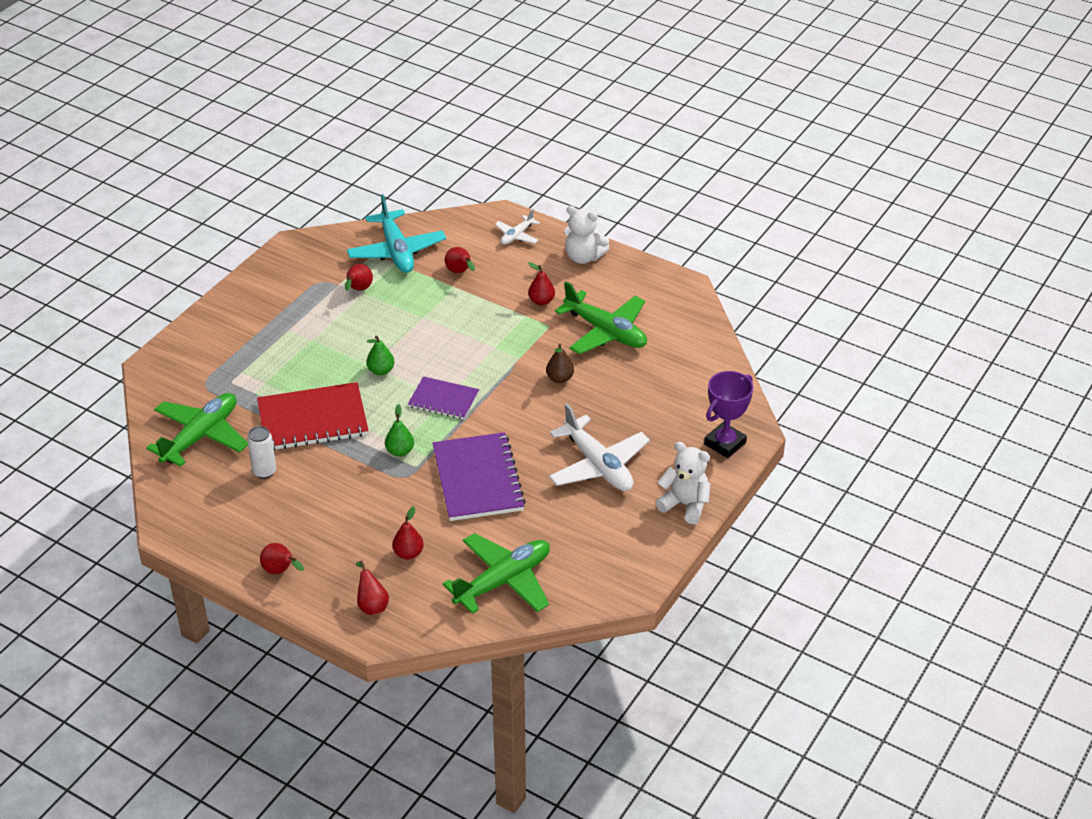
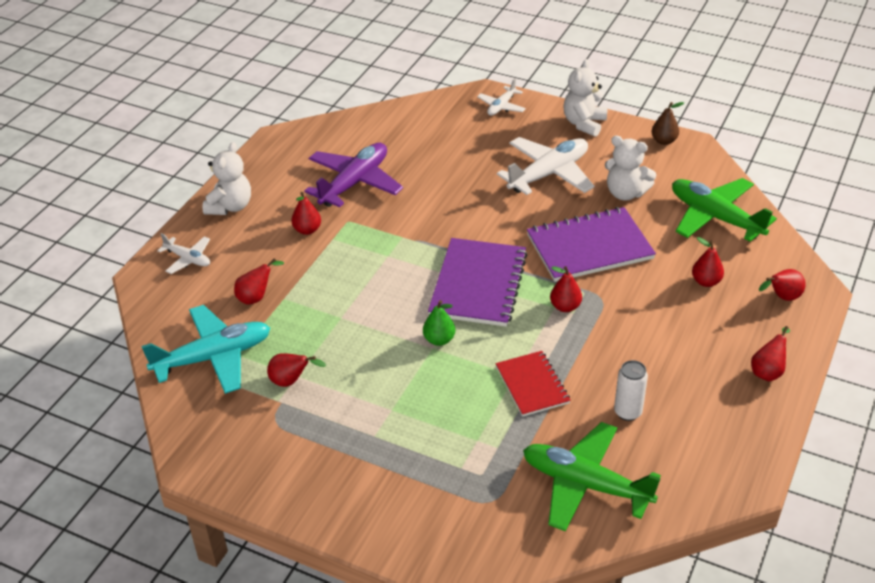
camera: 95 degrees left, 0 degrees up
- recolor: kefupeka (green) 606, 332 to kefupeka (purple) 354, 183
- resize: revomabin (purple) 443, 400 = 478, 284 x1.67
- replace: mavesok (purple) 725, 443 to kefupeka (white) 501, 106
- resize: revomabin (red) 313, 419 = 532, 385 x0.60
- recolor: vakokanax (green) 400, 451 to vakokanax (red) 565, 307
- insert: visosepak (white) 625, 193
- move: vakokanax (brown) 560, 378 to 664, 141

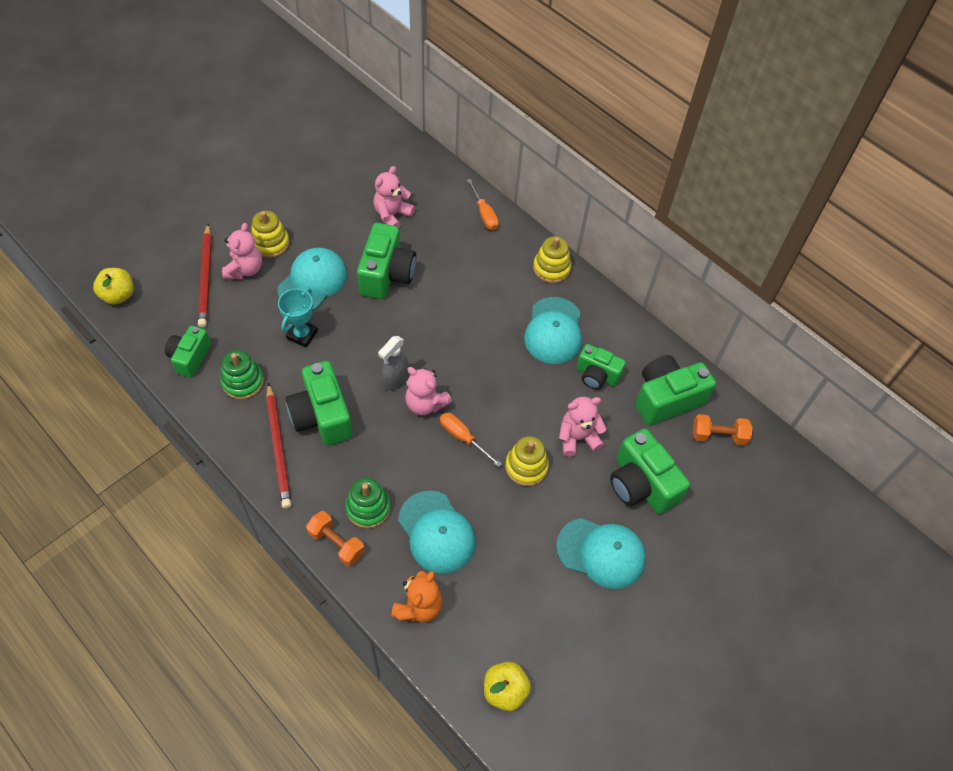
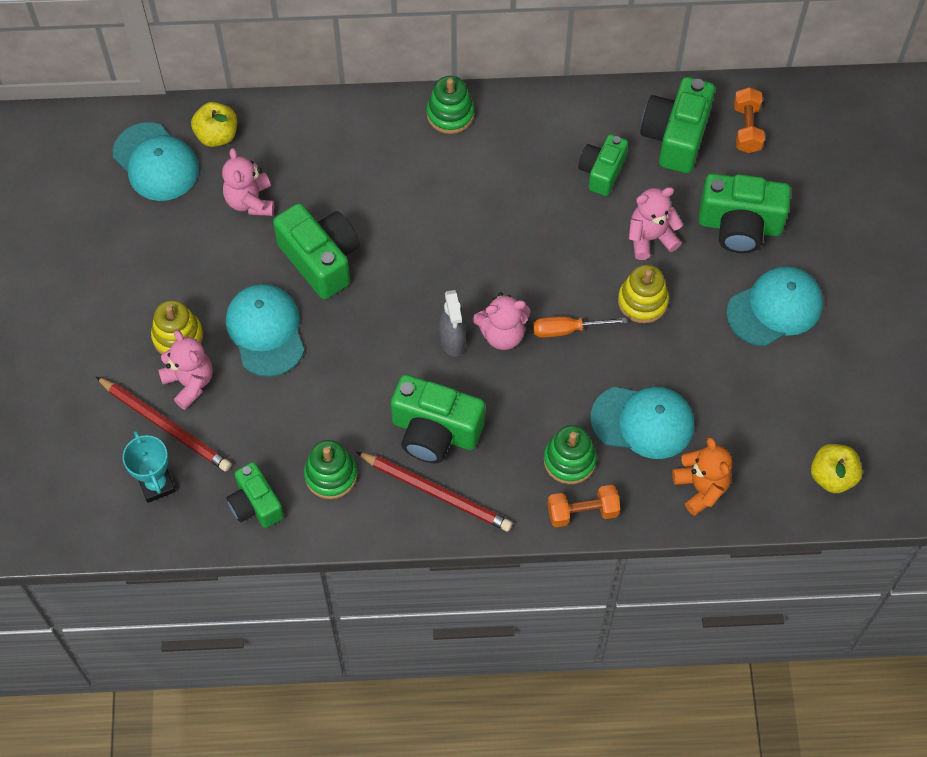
camera: 45 degrees left, 5 degrees up
- move: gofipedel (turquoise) 553, 331 to 156, 162
- move: mavesok (turquoise) 302, 335 to 156, 484
- move: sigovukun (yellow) 118, 295 to 217, 135
- recolor: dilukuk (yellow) 551, 268 to dilukuk (green) 450, 114
- rotate: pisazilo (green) 596, 375 = 601, 172 135 degrees clockwise
- rotate: visosepak (pink) 577, 438 = 650, 238 45 degrees clockwise
- rotate: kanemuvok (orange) 718, 435 = 747, 128 45 degrees counterclockwise
- delete: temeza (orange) 484, 214

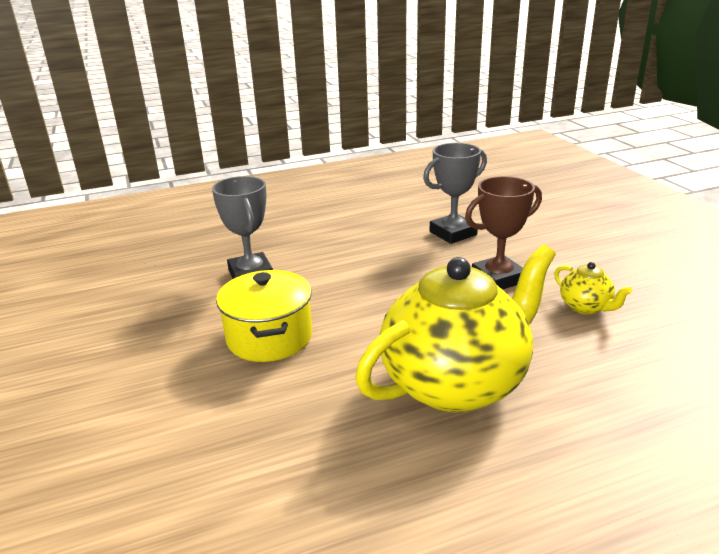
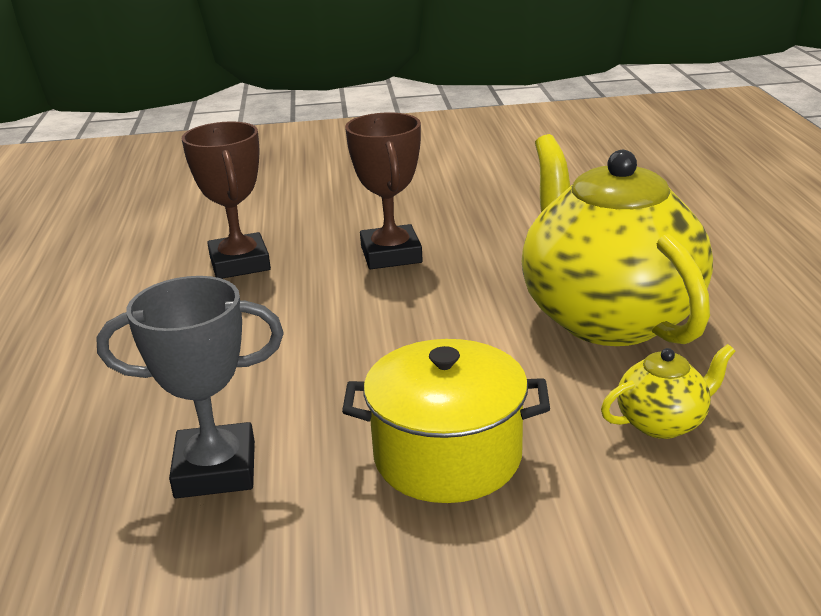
camera: 75 degrees left, 0 degrees up
- recolor: mavesok (grey) 453, 233 to mavesok (brown) 240, 263
- move: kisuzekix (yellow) 585, 307 to 663, 422

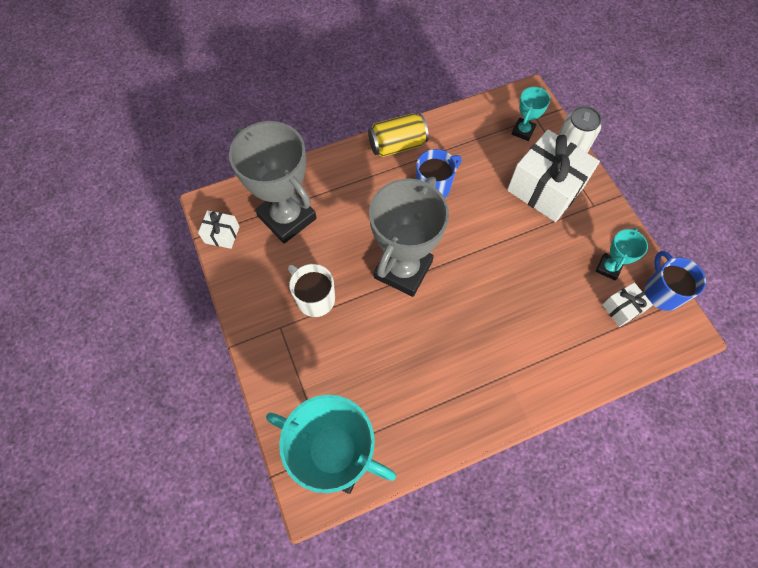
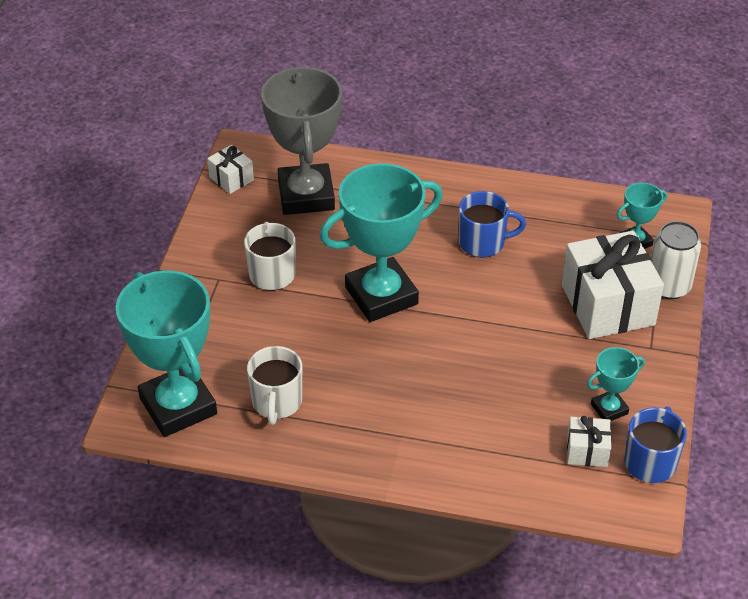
camera: 35 degrees right, 20 degrees down
- insert: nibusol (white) 277, 402
- recolor: mavesok (grey) 403, 270 to mavesok (turquoise) 381, 295
- delete: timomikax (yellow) 397, 145

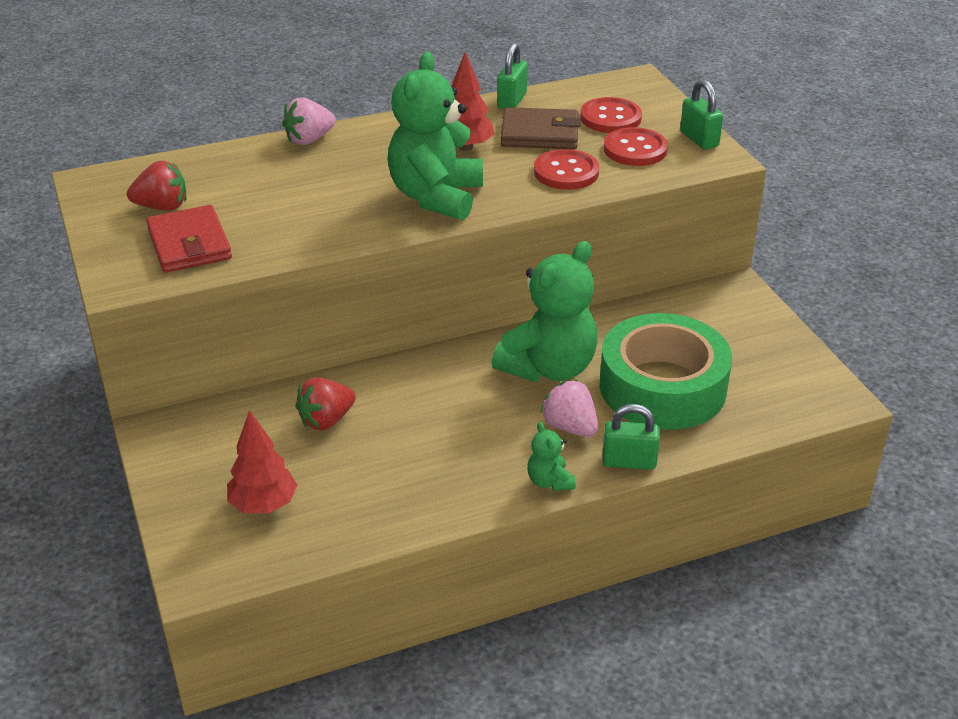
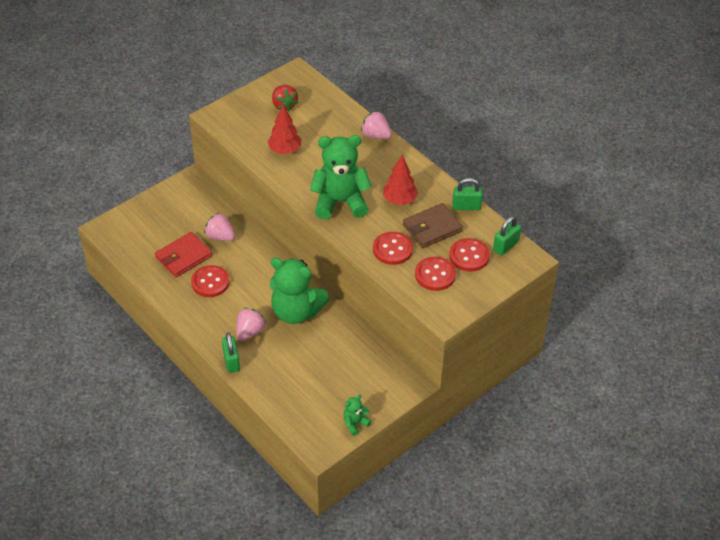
camera: 70 degrees right, 10 degrees up
- move: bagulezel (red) 189, 244 to 183, 257
- insert: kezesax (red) 210, 282
- recolor: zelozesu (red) 326, 420 to zelozesu (pink) 220, 236
- move: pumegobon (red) 263, 505 to 285, 150
- move: visosepak (green) 549, 481 to 355, 423
- rotate: bagulezel (brown) 540, 133 = 432, 228 75 degrees clockwise
- move: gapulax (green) 699, 139 to 505, 246
- delete: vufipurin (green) 662, 387

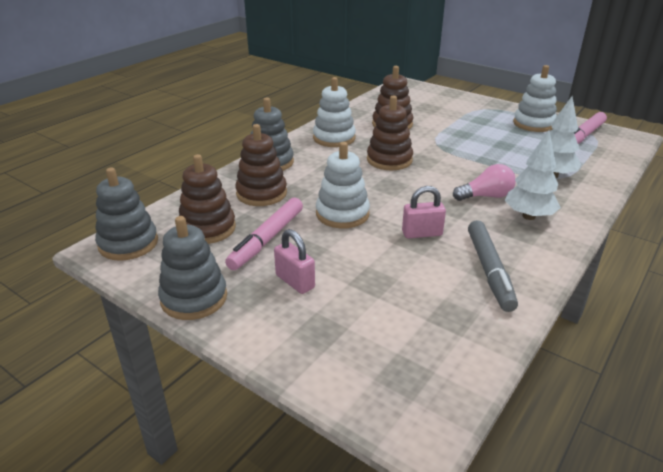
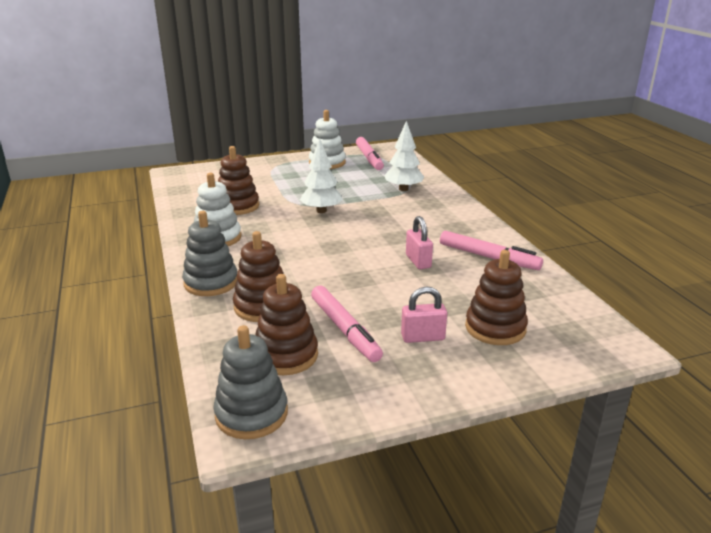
camera: 55 degrees left, 5 degrees down
- move: pumegobon (white) 528, 216 to 321, 211
- rotate: gapulax (pink) 422, 233 = 418, 261 45 degrees counterclockwise
- recolor: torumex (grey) 489, 270 to torumex (pink) 488, 257
- move: dilukuk (brown) 389, 160 to 495, 328
- delete: dilukuk (grey) 194, 298
- delete: dilukuk (white) 342, 214
- delete: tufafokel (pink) 486, 196

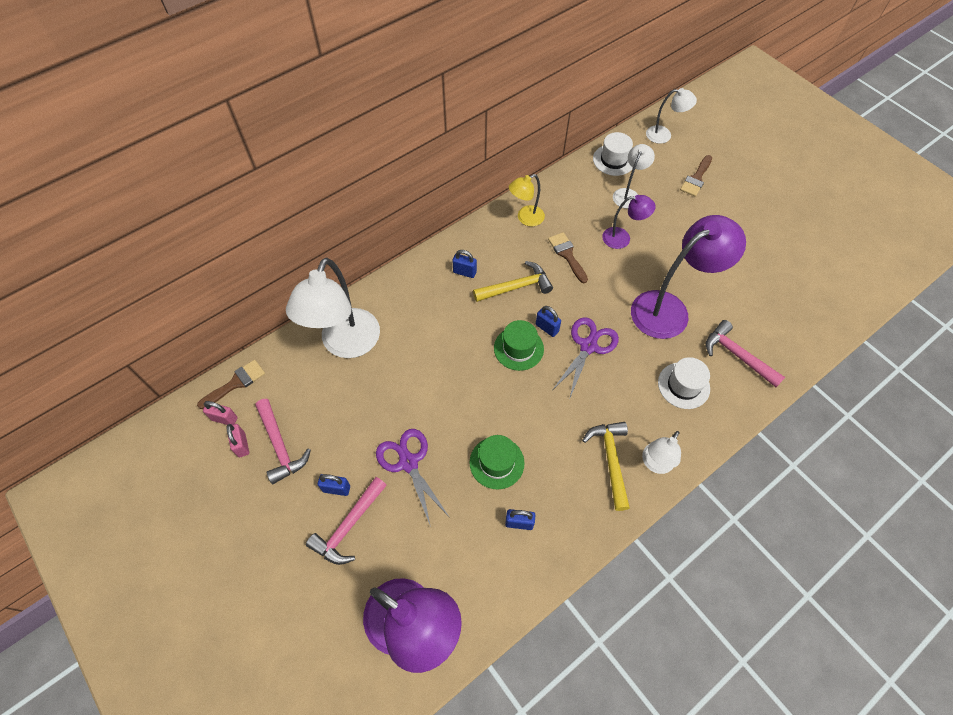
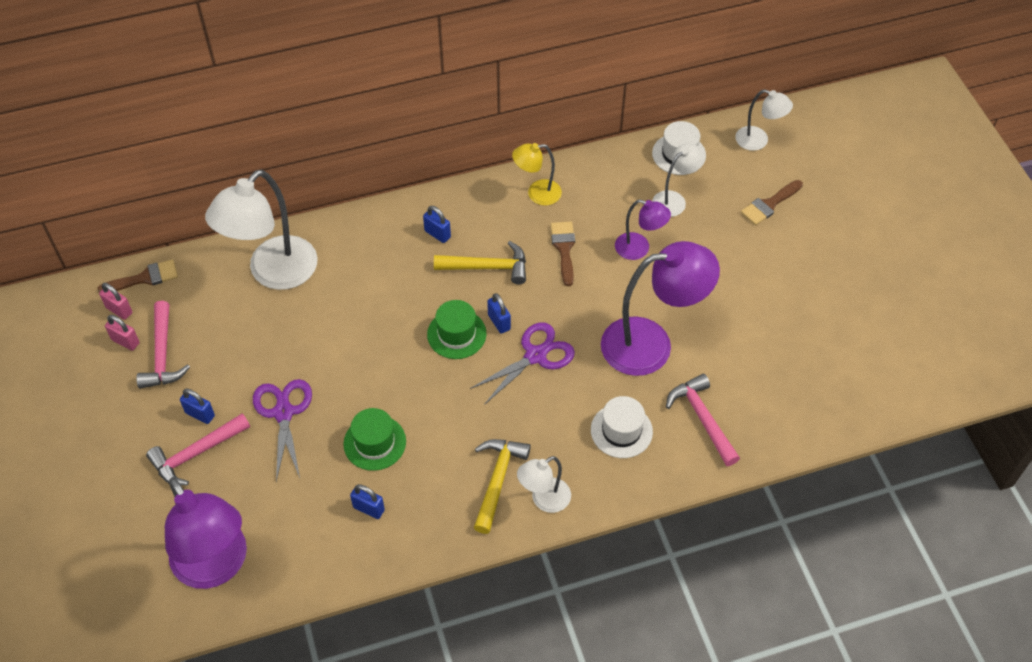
camera: 20 degrees right, 5 degrees down
- rotate: gapulax (pink) 242, 445 = 125, 341 60 degrees counterclockwise

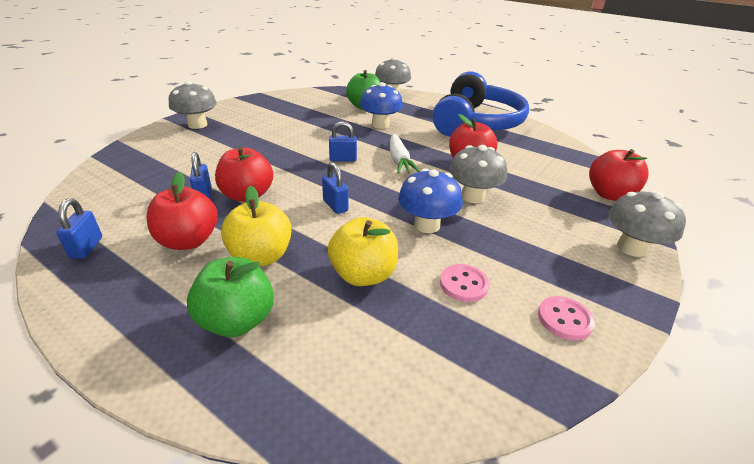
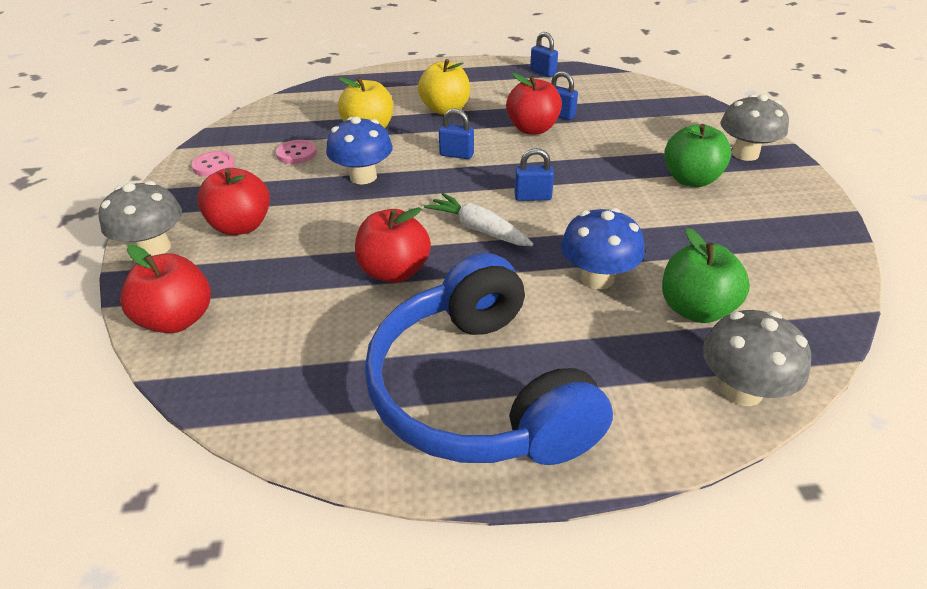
camera: 140 degrees right, 5 degrees up
- move: sigovukun (red) 188, 241 to 241, 226
- rotate: gapulax (blue) 343, 159 = 532, 197 45 degrees clockwise
- move: sigovukun (green) 237, 320 to 690, 180
- delete: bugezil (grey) 473, 196

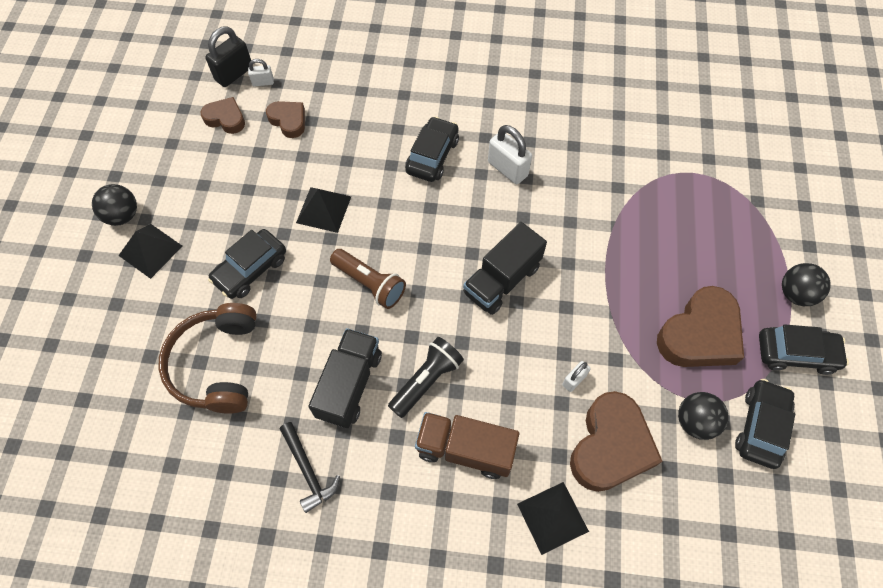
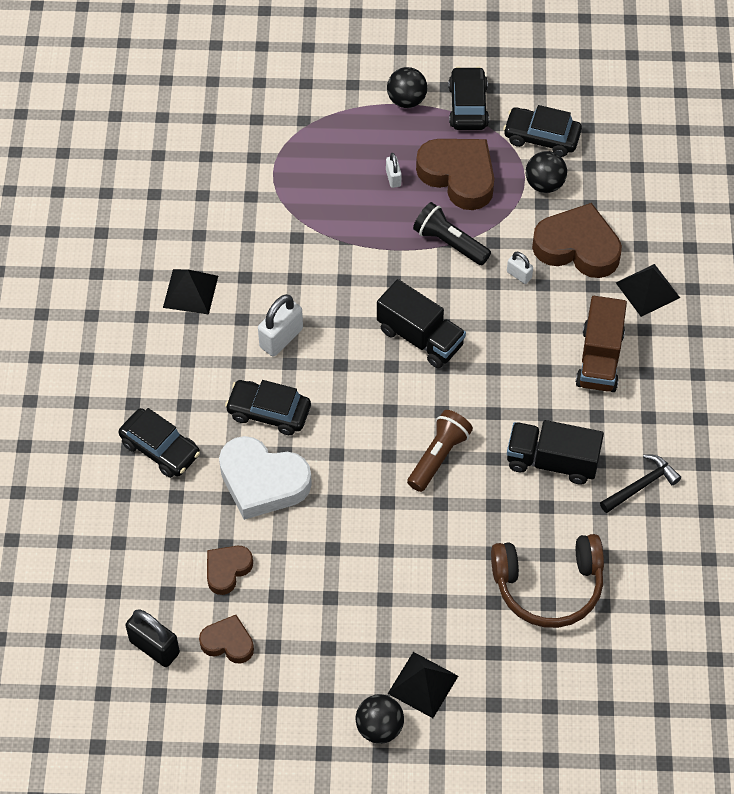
camera: 95 degrees left, 5 degrees down
- move: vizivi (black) 250, 269 to 160, 449
- move: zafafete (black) 324, 209 to 190, 291
- rotate: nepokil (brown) 225, 118 = 228, 642 90 degrees clockwise
- insert: nepokil (white) 262, 482
- move: gapulax (white) 263, 82 to 393, 178
- move: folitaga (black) 426, 380 to 449, 242

